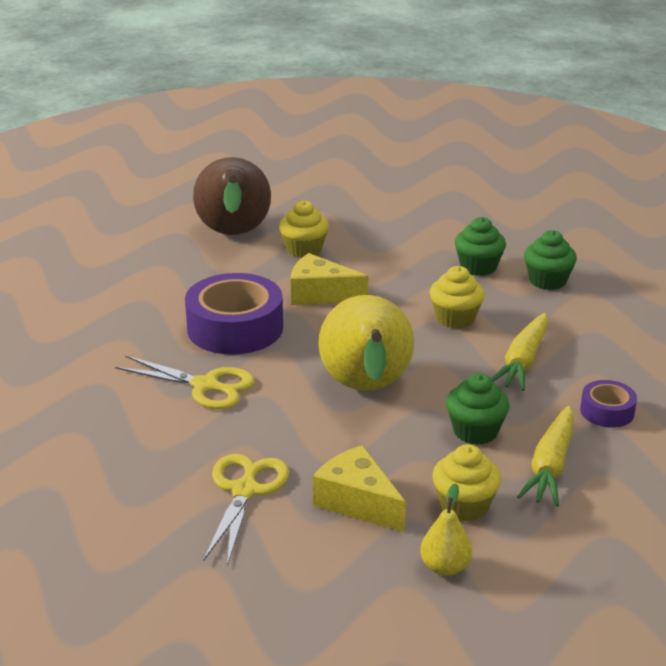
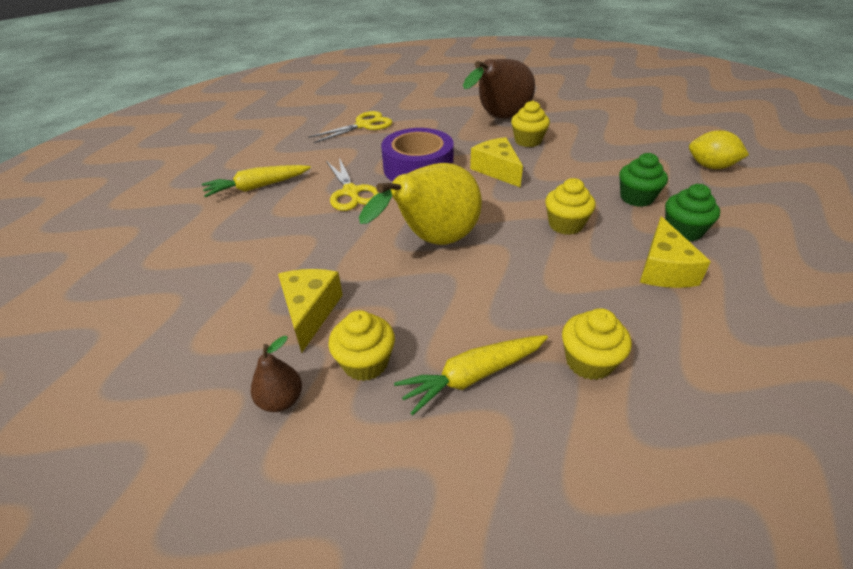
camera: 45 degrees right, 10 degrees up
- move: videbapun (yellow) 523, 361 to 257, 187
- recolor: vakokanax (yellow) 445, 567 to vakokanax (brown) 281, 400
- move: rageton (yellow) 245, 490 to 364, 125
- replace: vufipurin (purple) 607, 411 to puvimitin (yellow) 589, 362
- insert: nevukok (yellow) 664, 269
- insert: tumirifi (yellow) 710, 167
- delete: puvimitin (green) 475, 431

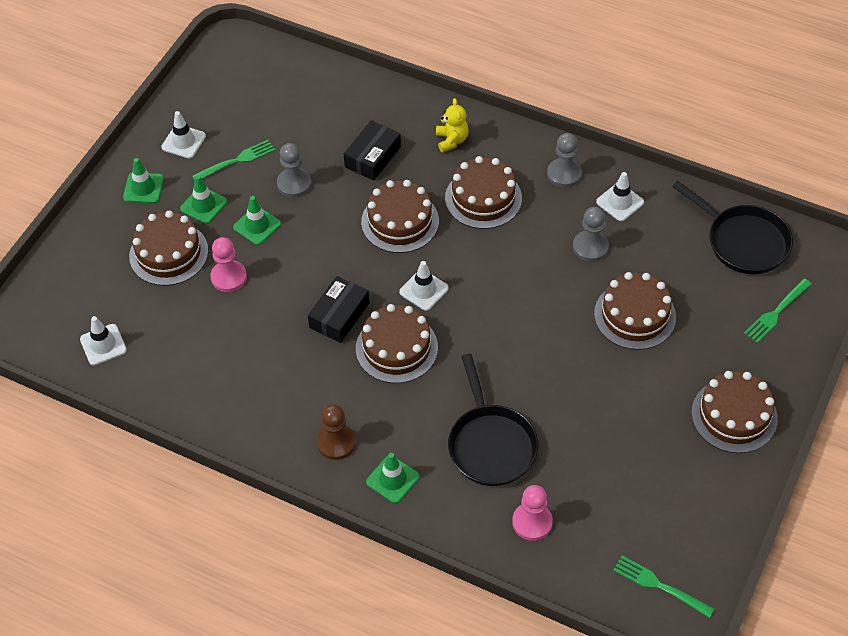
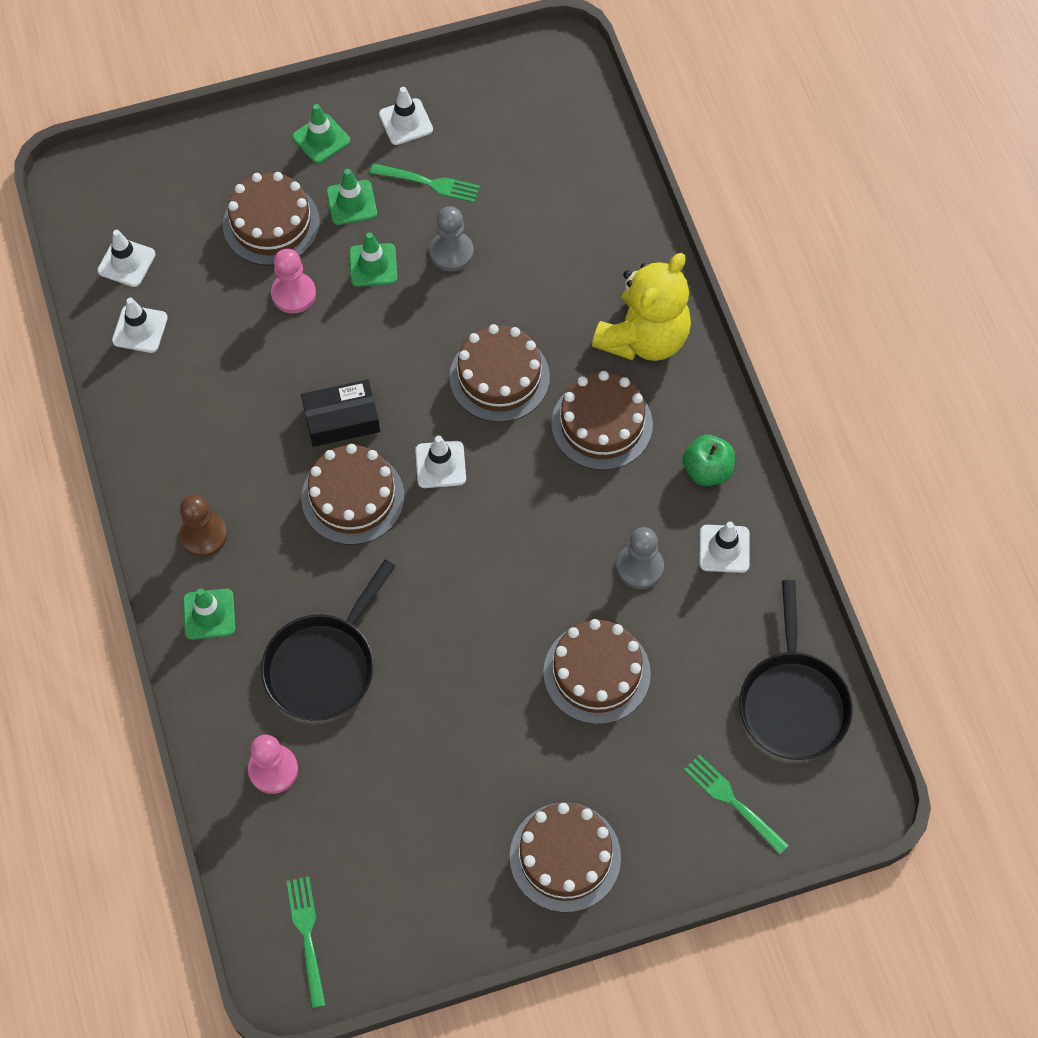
camera: 45 degrees right, 10 degrees up
- insert: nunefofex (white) 140, 329
- resize: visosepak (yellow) 451, 140 = 644, 338 x2.04
- replace: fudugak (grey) 564, 174 to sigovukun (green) 707, 470
- rotate: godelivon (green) 776, 312 = 733, 802 45 degrees clockwise
- delete: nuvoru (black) 373, 157

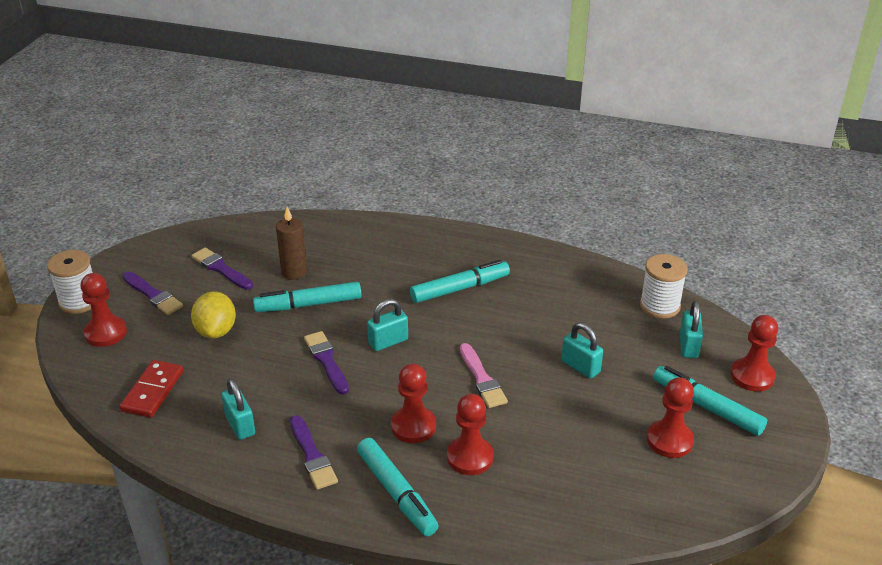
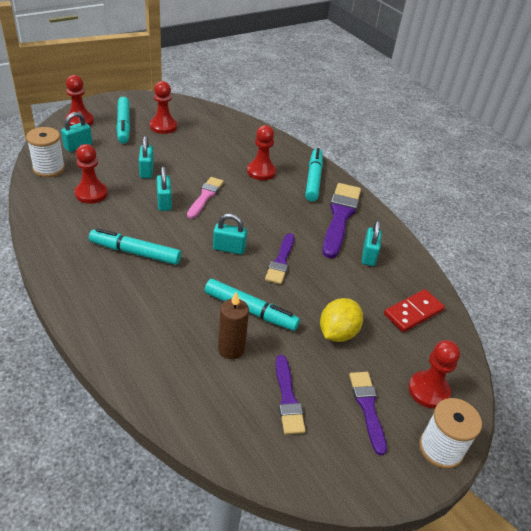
camera: 145 degrees left, 5 degrees up
- move: fudugak (red) 413, 426 to 91, 193
- insert: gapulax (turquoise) 164, 202
- resize: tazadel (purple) 312, 456 = 340, 217 x1.67

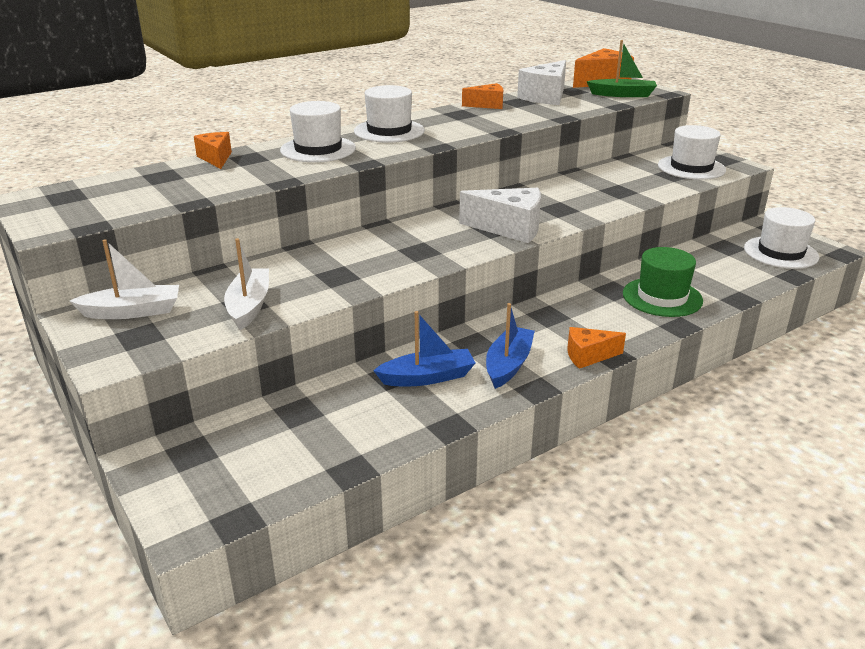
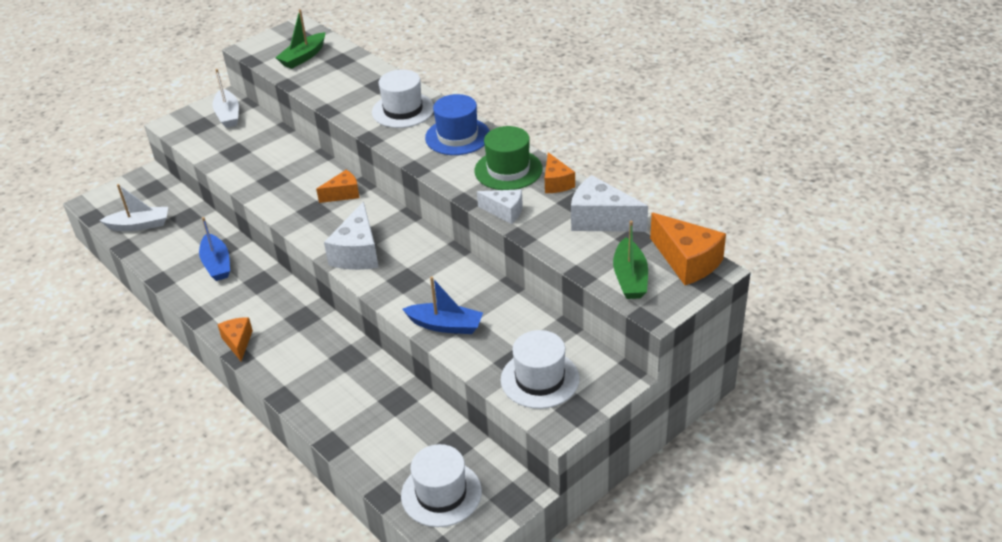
camera: 85 degrees right, 10 degrees up
- move: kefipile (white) 249, 306 to 140, 225
- insert: kefipile (green) 303, 57
- move: nevukok (orange) 216, 158 to 343, 194
- move: kefipile (blue) 508, 365 to 445, 325
- recolor: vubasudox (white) 389, 131 to vubasudox (blue) 457, 136
- move: vubasudox (green) 662, 297 to 508, 170
- insert: nevukok (white) 505, 212

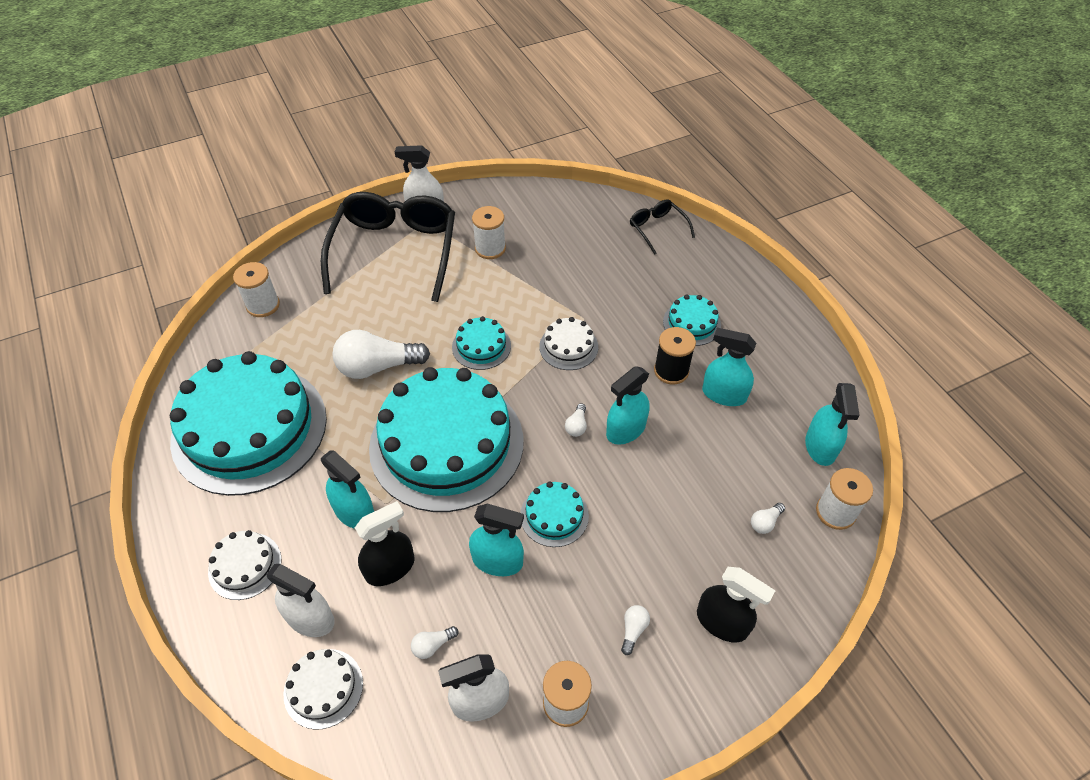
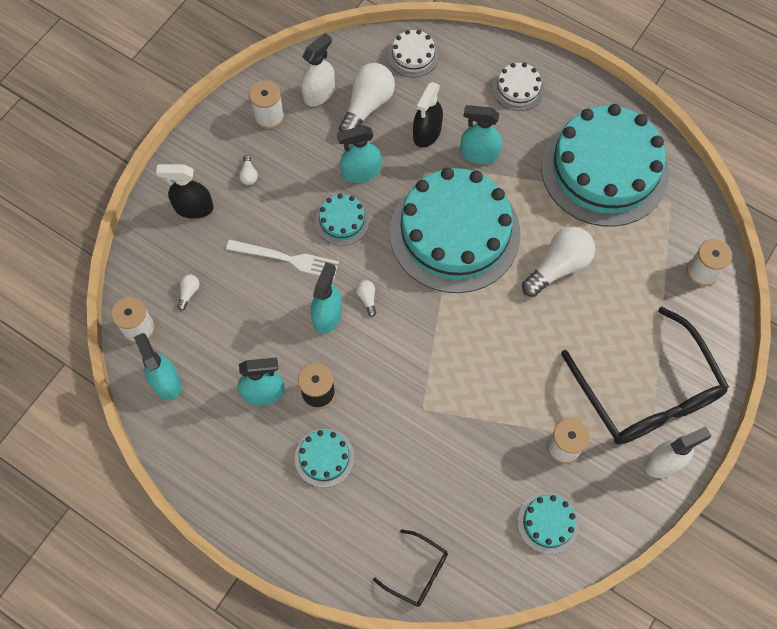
camera: 150 degrees right, 15 degrees up
- insert: godelivon (white) 286, 259
- resize: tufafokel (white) 432, 645 = 367, 106 x2.35
- move: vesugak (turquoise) 481, 346 to 548, 523
- delete: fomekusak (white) 310, 618
- delete: vesugak (white) 568, 347

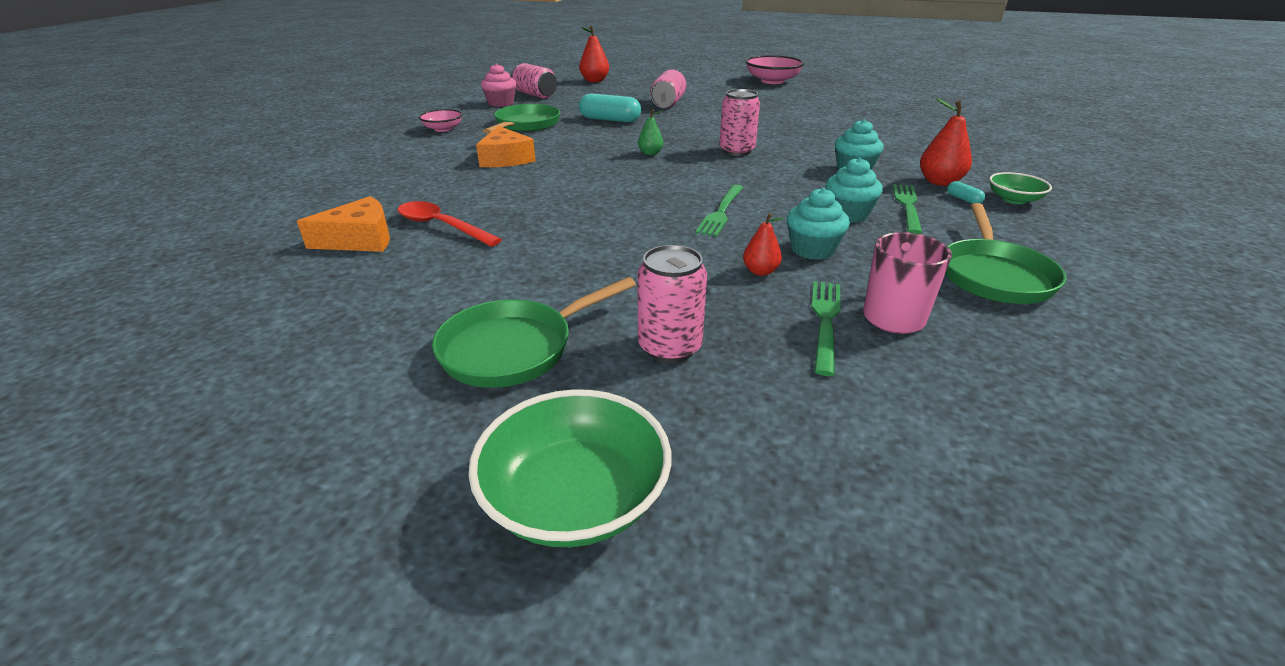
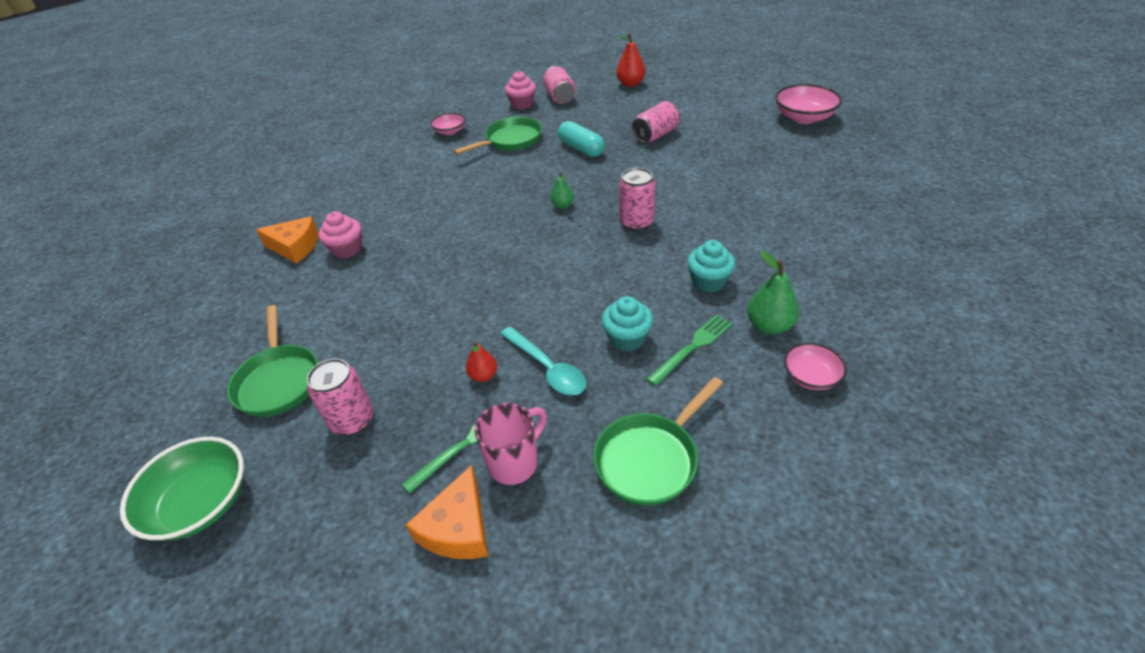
camera: 35 degrees right, 10 degrees up
- rotate: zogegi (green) 514, 348 = 278, 381 105 degrees counterclockwise
- replace: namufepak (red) 442, 226 to puvimitin (pink) 347, 249
- move: nevukok (orange) 505, 159 to 458, 528
- replace: puvimitin (turquoise) 812, 250 to namufepak (turquoise) 547, 368
- recolor: vakokanax (red) 939, 182 to vakokanax (green) 769, 326
- recolor: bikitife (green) 1014, 199 to bikitife (pink) 811, 376
- delete: godelivon (green) 721, 212
- delete: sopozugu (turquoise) 963, 199

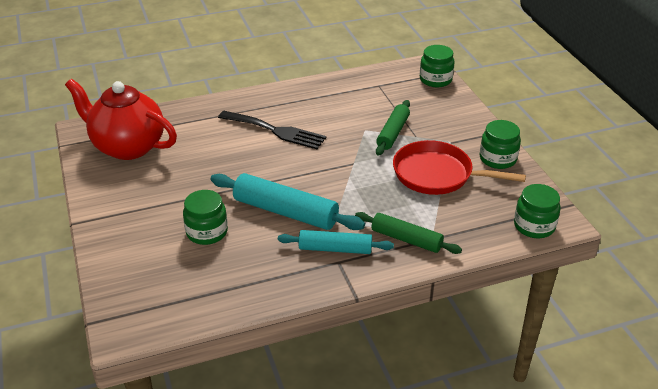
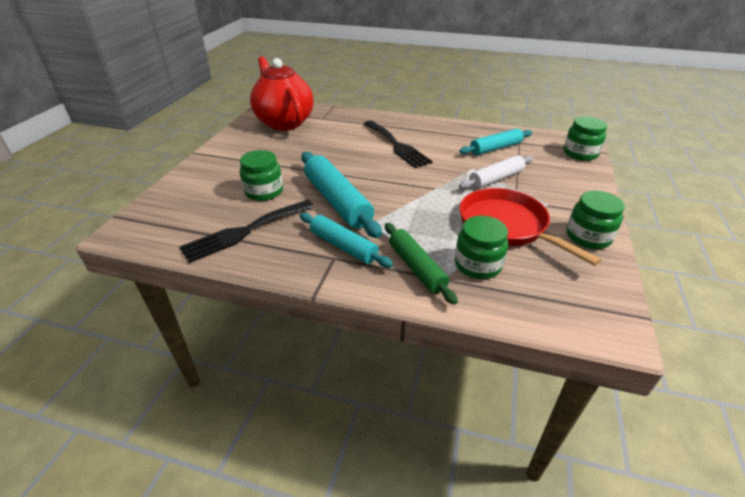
camera: 35 degrees right, 0 degrees up
- insert: godelivon (black) 244, 231
- move: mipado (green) 534, 226 to 477, 264
- insert: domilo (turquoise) 495, 148
- recolor: domilo (green) 393, 133 to domilo (white) 496, 179

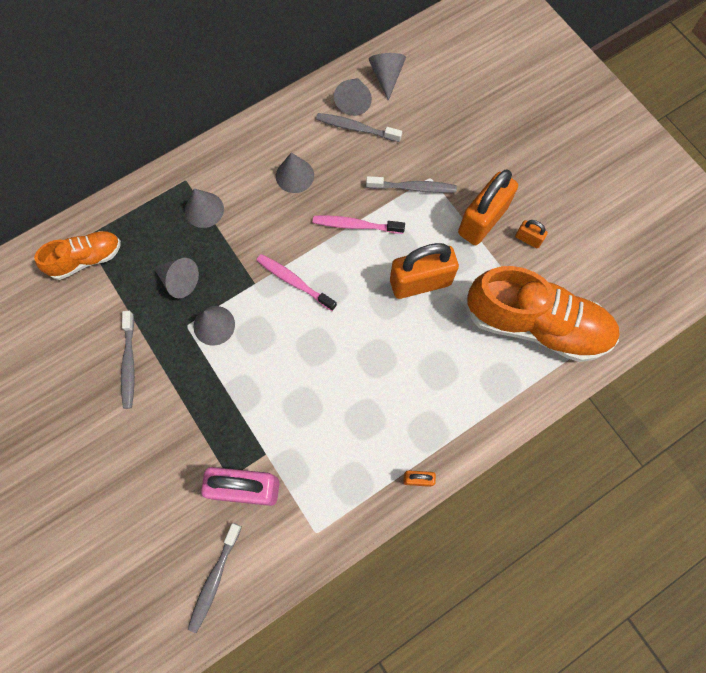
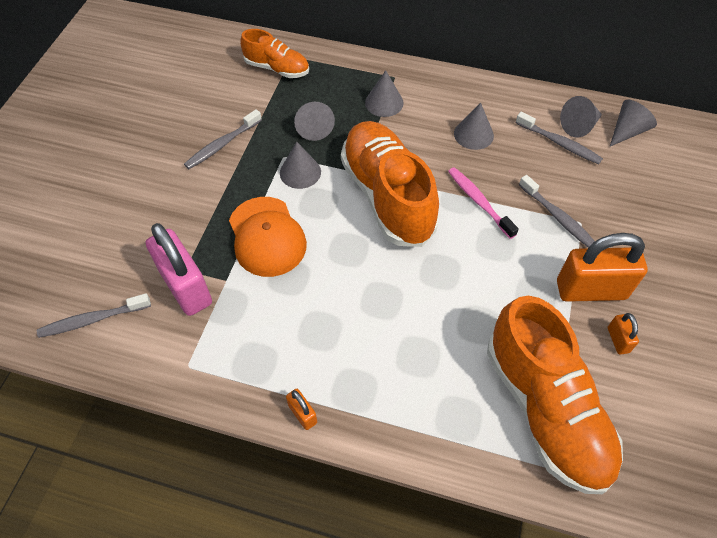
camera: 50 degrees right, 15 degrees down
- insert: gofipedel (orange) 267, 236
- replace: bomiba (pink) 294, 281 to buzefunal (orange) 387, 196
- rotate: bomiba (grey) 356, 128 = 559, 143 150 degrees clockwise
- delete: gapulax (orange) 420, 282

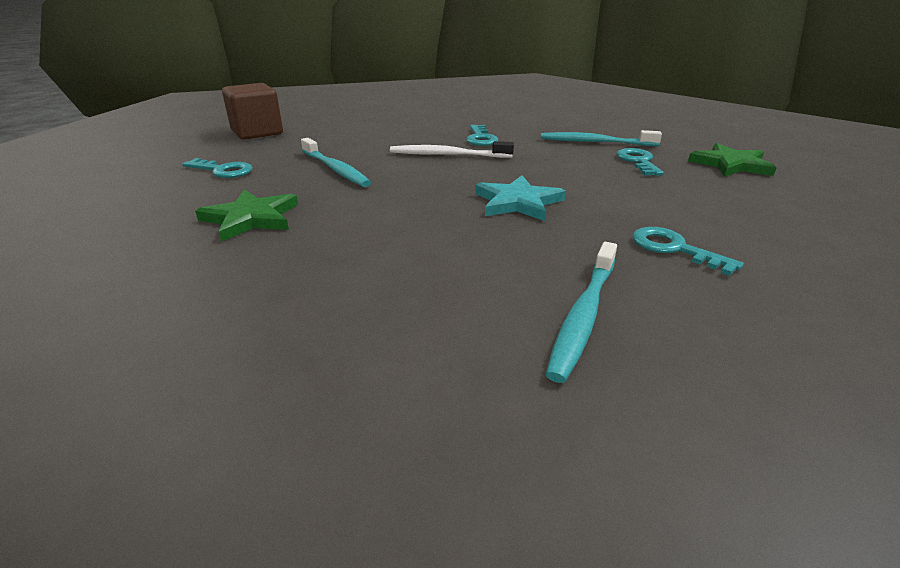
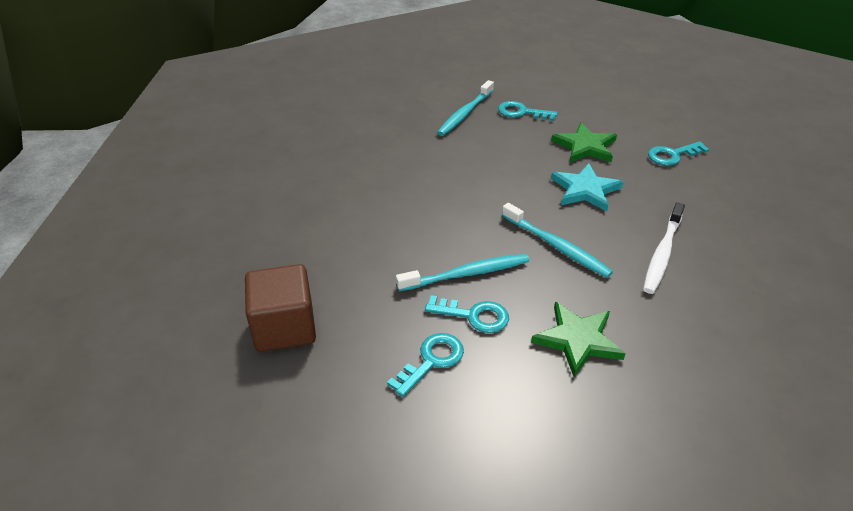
camera: 70 degrees left, 10 degrees up
- move: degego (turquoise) 480, 138 to 474, 316
- move: bomiba (turquoise) 583, 316 to 557, 246
- move: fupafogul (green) 731, 164 to 585, 146
- move: bomiba (white) 447, 155 to 662, 254

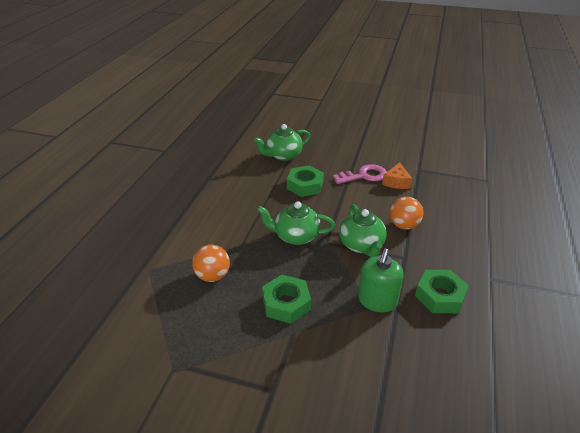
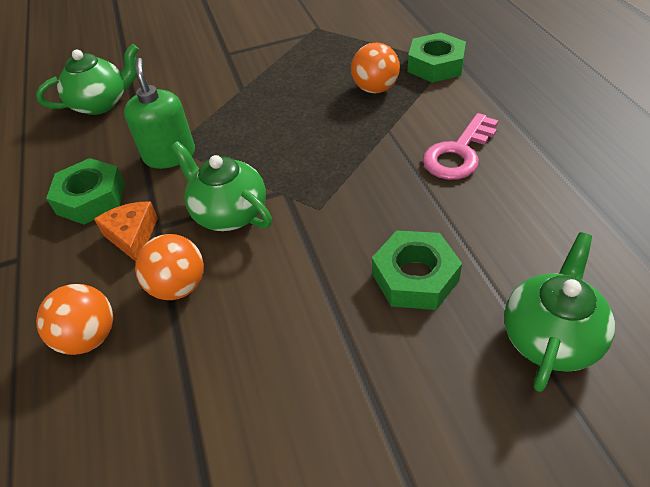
camera: 150 degrees right, 10 degrees up
- move: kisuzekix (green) 296, 236 to 101, 103
- insert: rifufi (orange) 89, 337
- move: nevukok (orange) 396, 182 to 132, 236
- move: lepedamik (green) 286, 303 to 436, 65
- move: degego (pink) 364, 176 to 458, 153

